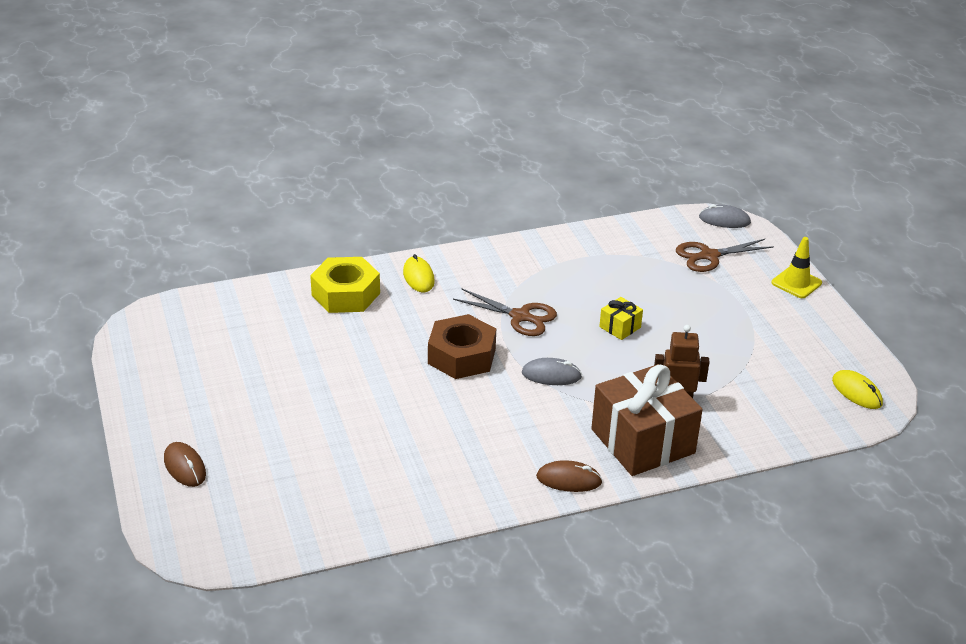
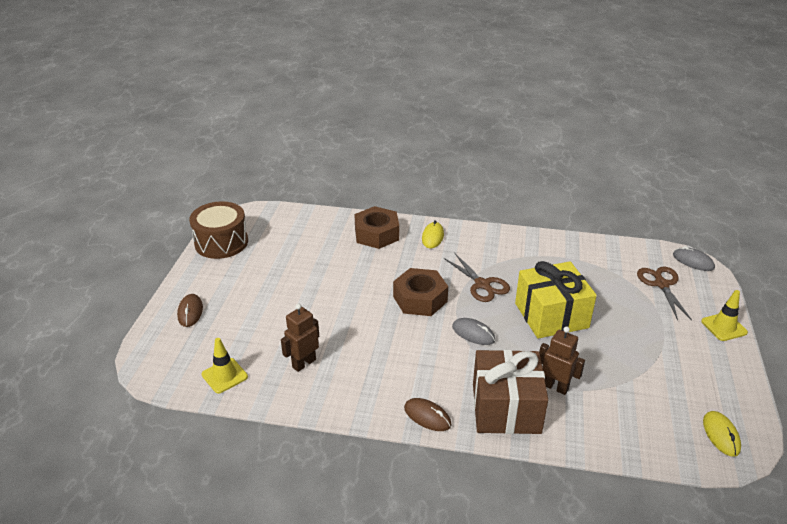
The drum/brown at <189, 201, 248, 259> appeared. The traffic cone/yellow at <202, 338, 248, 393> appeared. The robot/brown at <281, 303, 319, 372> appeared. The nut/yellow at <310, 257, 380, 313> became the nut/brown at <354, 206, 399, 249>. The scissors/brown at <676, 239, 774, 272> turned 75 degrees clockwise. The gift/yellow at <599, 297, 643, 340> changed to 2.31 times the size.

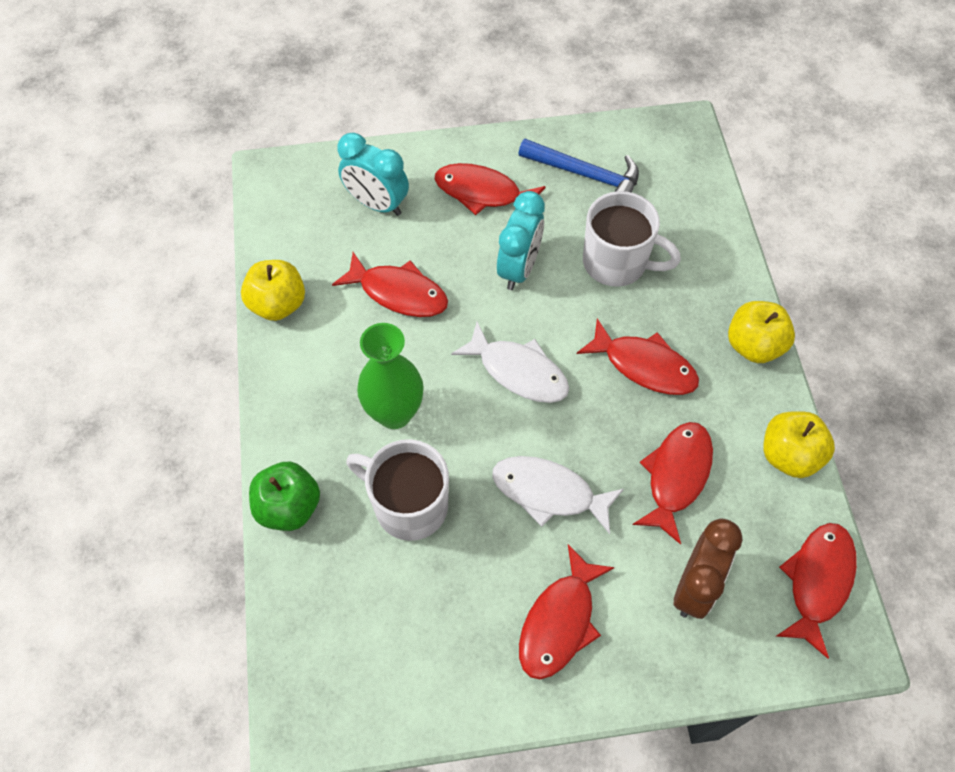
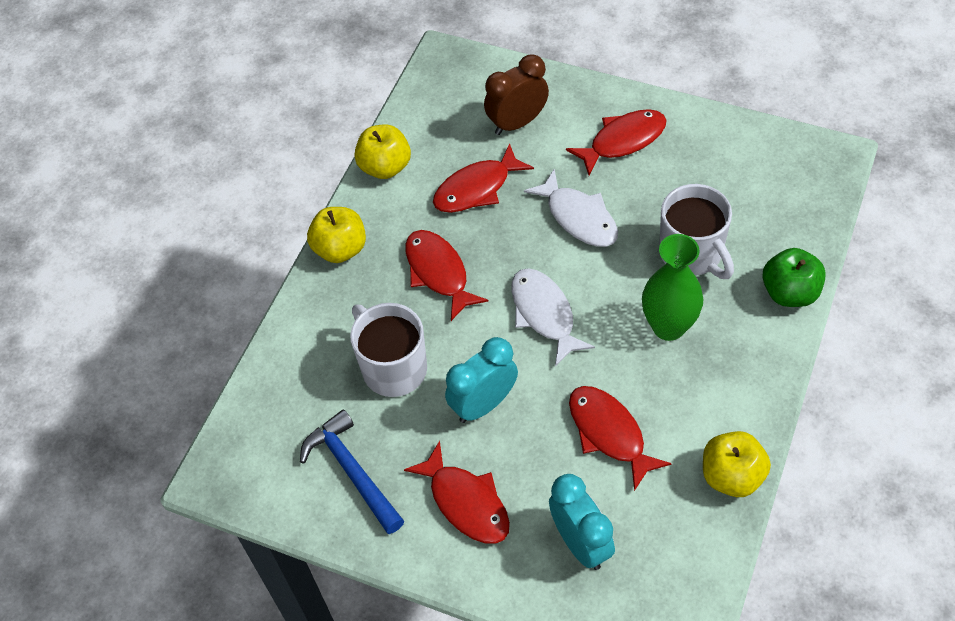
The fish/red at <776, 523, 857, 659> disappeared.

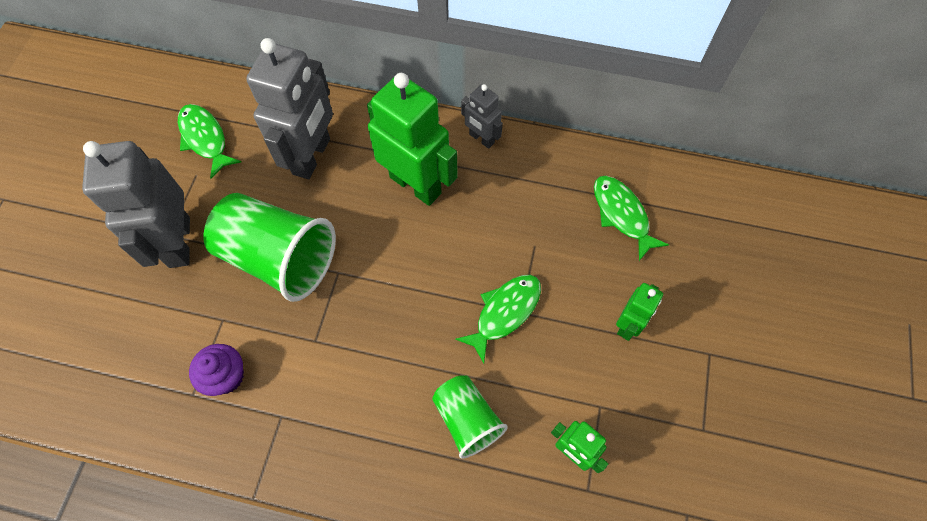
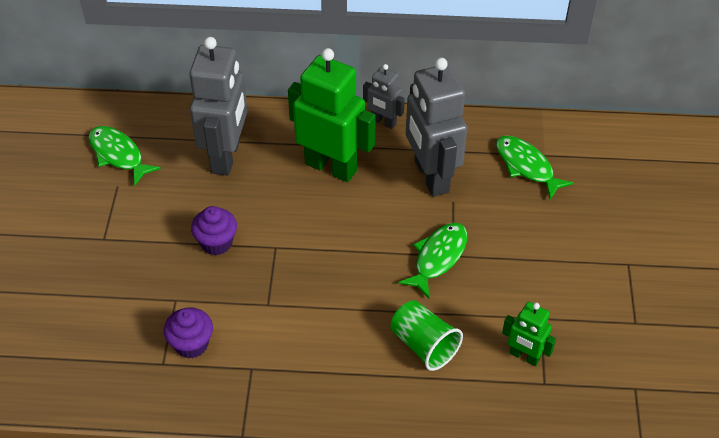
The robot/green at <616, 283, 663, 341> disappeared. The robot/grey moved from <82, 141, 190, 268> to <406, 58, 467, 197>. The cup/green at <204, 193, 336, 302> was replaced by the cupcake/purple at <191, 206, 237, 255>.

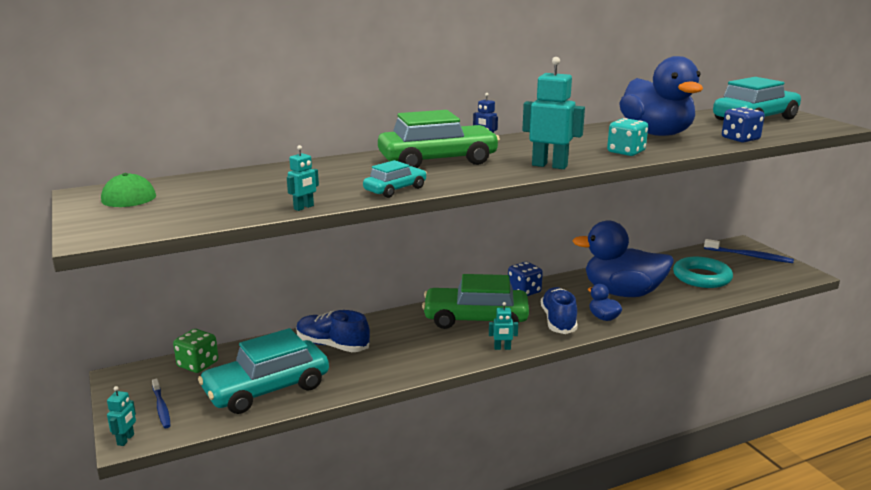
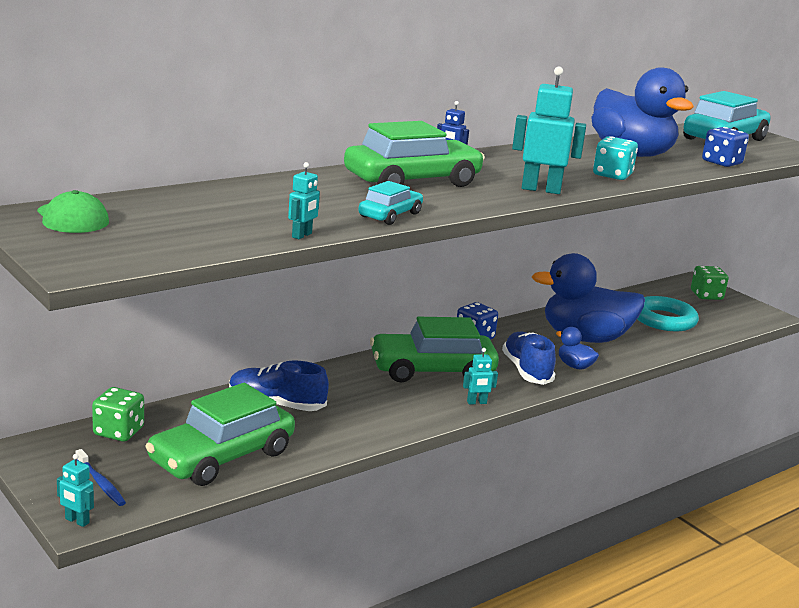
The toothbrush/blue at <704, 239, 794, 263> was replaced by the dice/green at <691, 266, 728, 300>. The car/turquoise at <198, 328, 329, 414> became the car/green at <145, 383, 295, 486>. The robot/turquoise at <107, 386, 136, 446> turned 120 degrees clockwise.

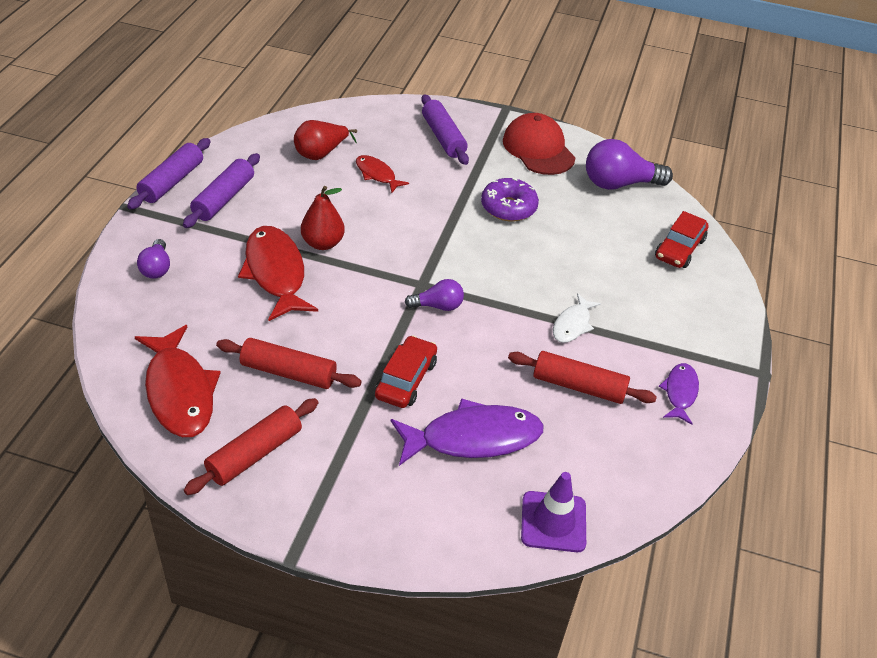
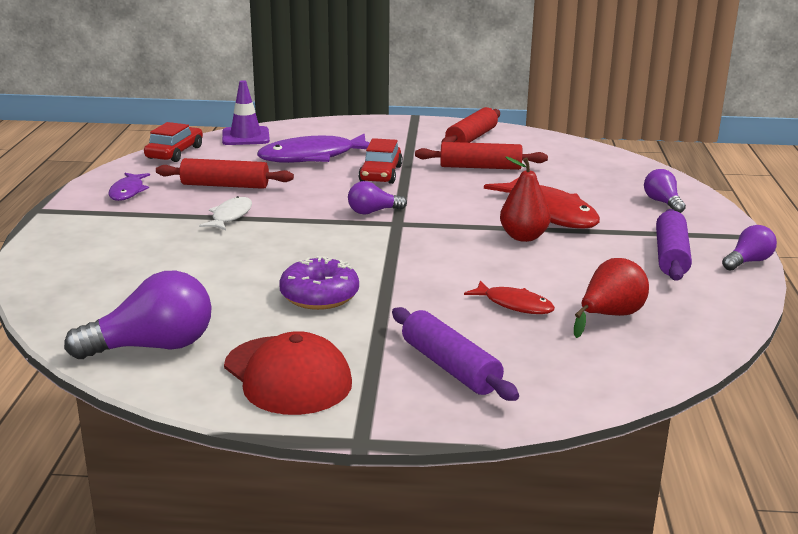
The fish/red at <135, 325, 221, 437> disappeared. The car/red moved from <655, 211, 709, 268> to <144, 122, 203, 162>. The rolling pin/purple at <127, 138, 211, 210> was replaced by the light bulb/purple at <722, 225, 777, 271>.

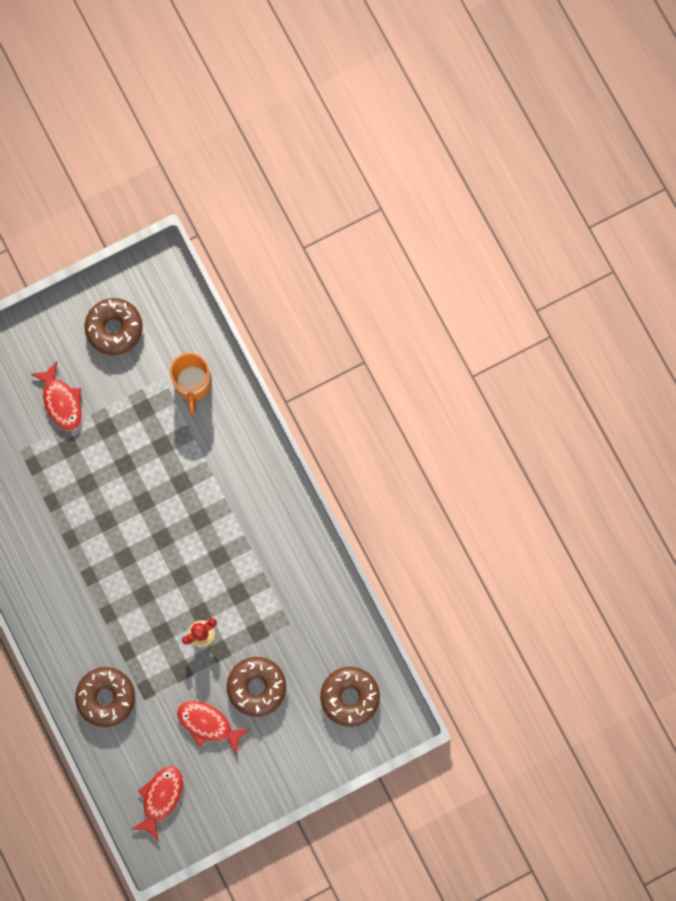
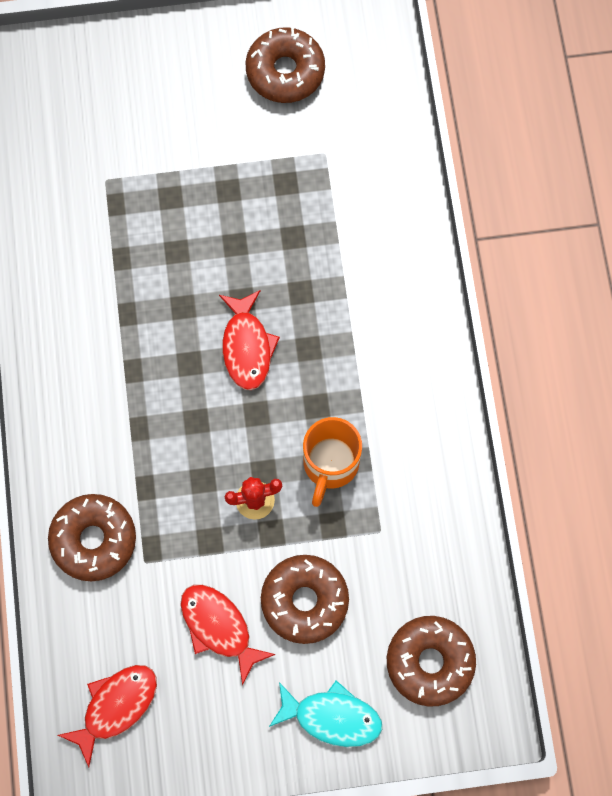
The fish/turquoise at <269, 680, 382, 747> appeared. The fish/red moved from <31, 361, 82, 431> to <219, 290, 280, 390>. The mug/orange moved from <170, 353, 212, 414> to <303, 417, 362, 507>.

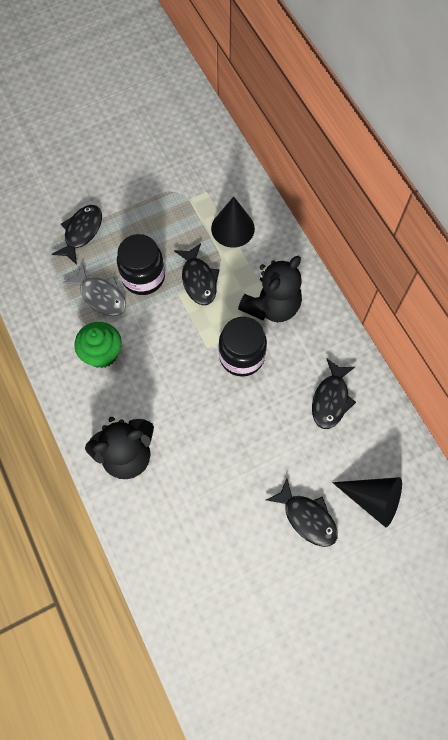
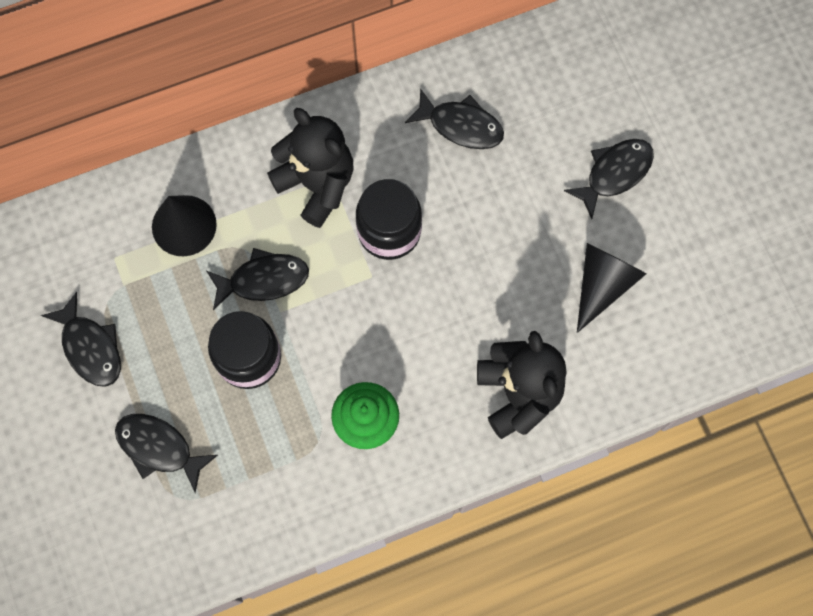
The fish/grey at <63, 263, 126, 316> disappeared. The fish/black at <41, 292, 121, 387> appeared. The cone/black moved from <332, 477, 402, 527> to <577, 243, 647, 333>.

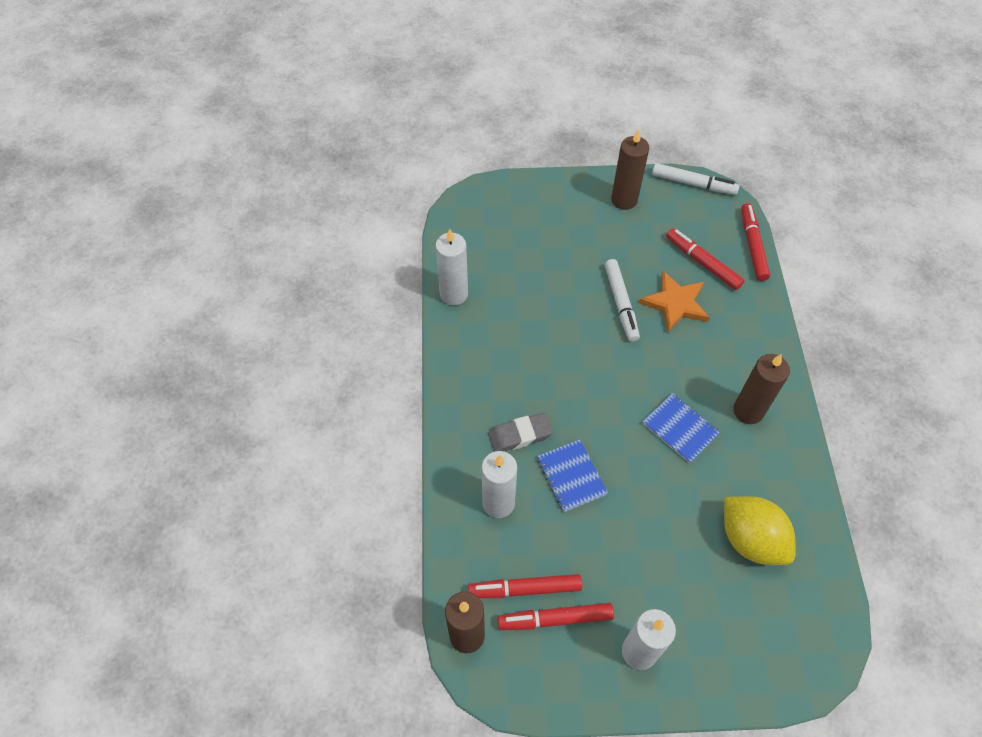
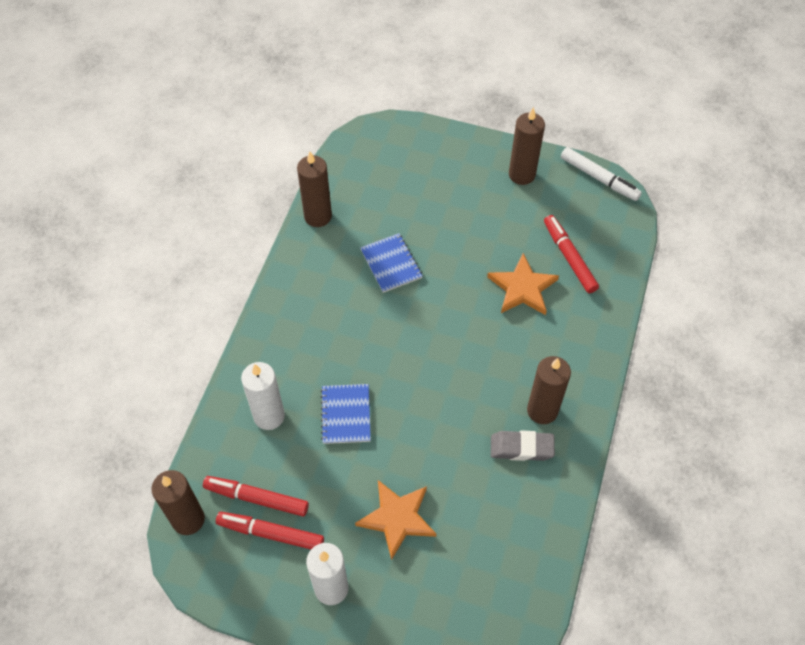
The marker/white at <605, 259, 640, 342> disappeared. The lemon/yellow at <724, 496, 796, 565> disappeared. The marker/red at <741, 203, 770, 281> disappeared. The star/orange at <355, 480, 436, 560> appeared. The eraser/grey moved from <488, 413, 553, 452> to <491, 430, 555, 461>. The notebook/blue moved from <642, 393, 720, 463> to <360, 233, 422, 293>. The candle/white at <435, 229, 468, 305> became the candle/brown at <297, 152, 332, 227>.

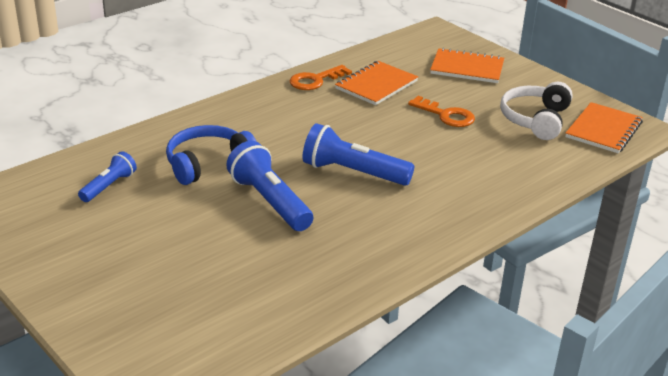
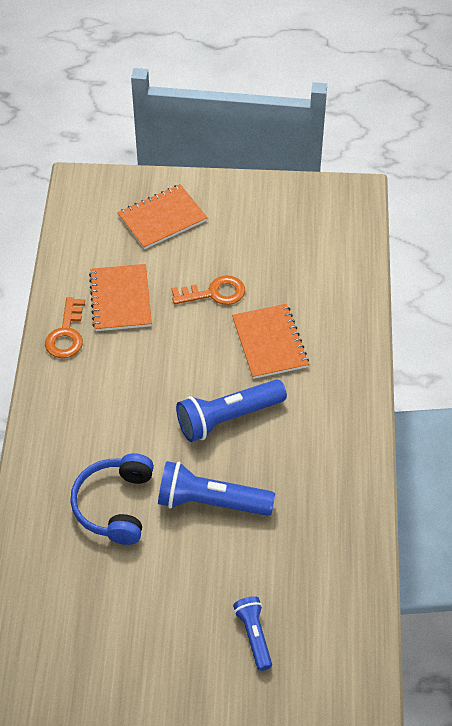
The headphones/white at <500, 82, 573, 140> disappeared. The flashlight/blue moved from <78, 151, 137, 202> to <233, 596, 272, 671>. The notebook/orange moved from <565, 102, 643, 153> to <232, 304, 309, 379>.

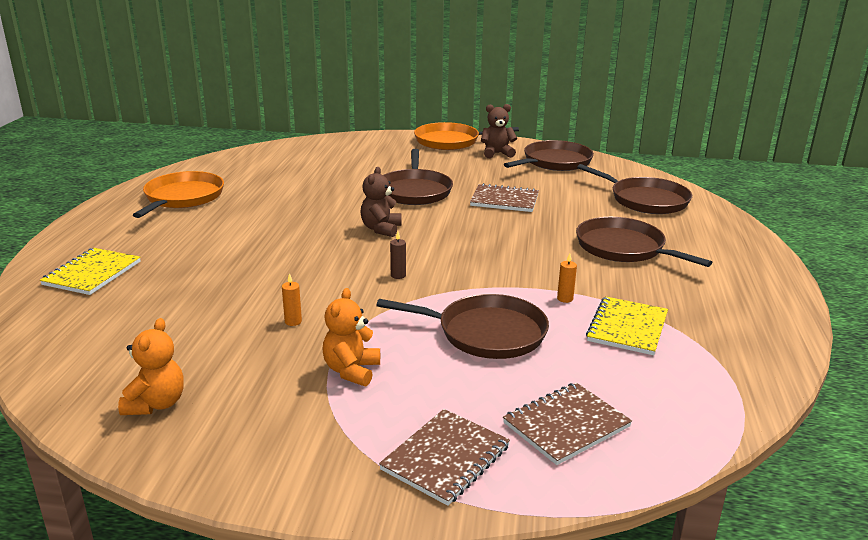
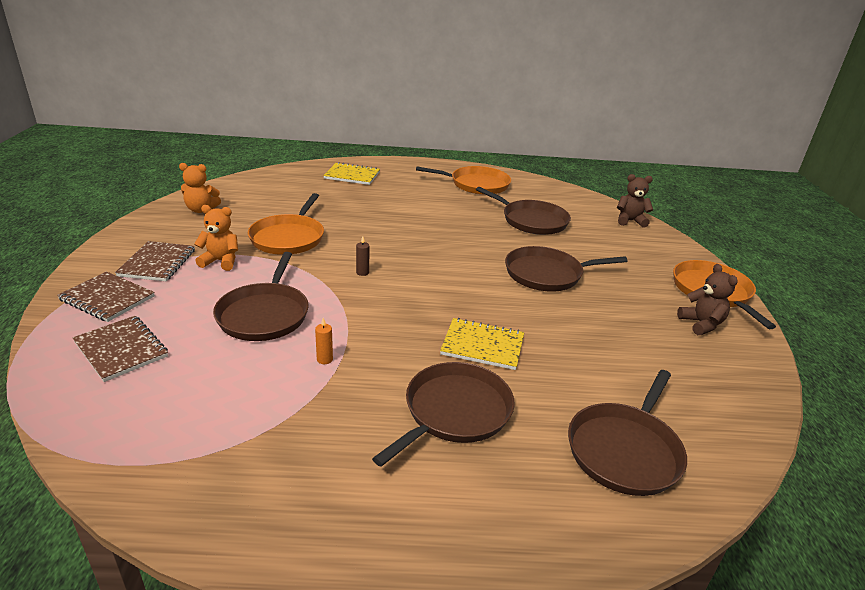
The teddy bear/brown moved from <360, 167, 402, 237> to <617, 174, 653, 228>. The notebook/brown moved from <470, 183, 539, 212> to <115, 241, 195, 281>. The pan/brown moved from <504, 140, 594, 171> to <476, 187, 571, 235>. The notebook/yellow moved from <586, 296, 668, 355> to <440, 318, 524, 370>. The candle/orange at <282, 273, 302, 326> was replaced by the pan/orange at <248, 193, 324, 255>.

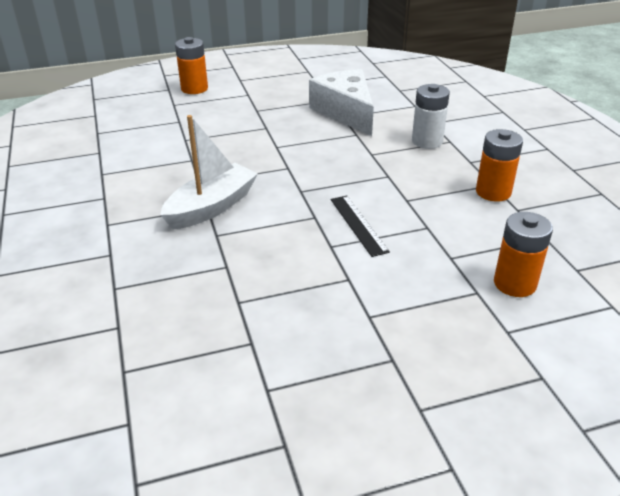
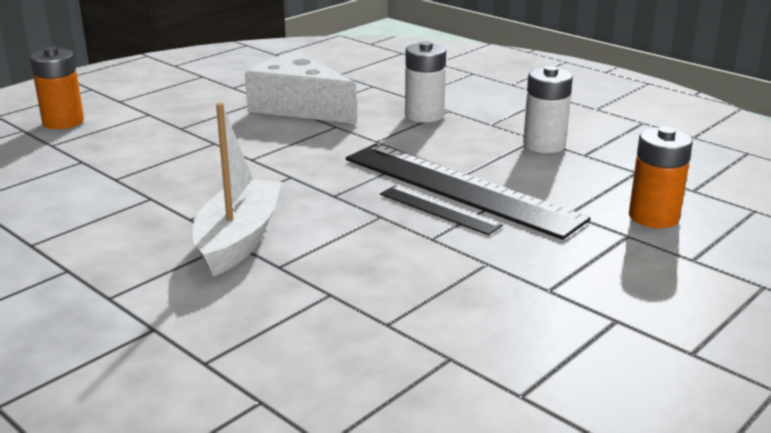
The ruler/black at <346, 144, 590, 240> appeared. The battery/orange at <476, 129, 523, 202> became the battery/white at <523, 66, 573, 153>.

